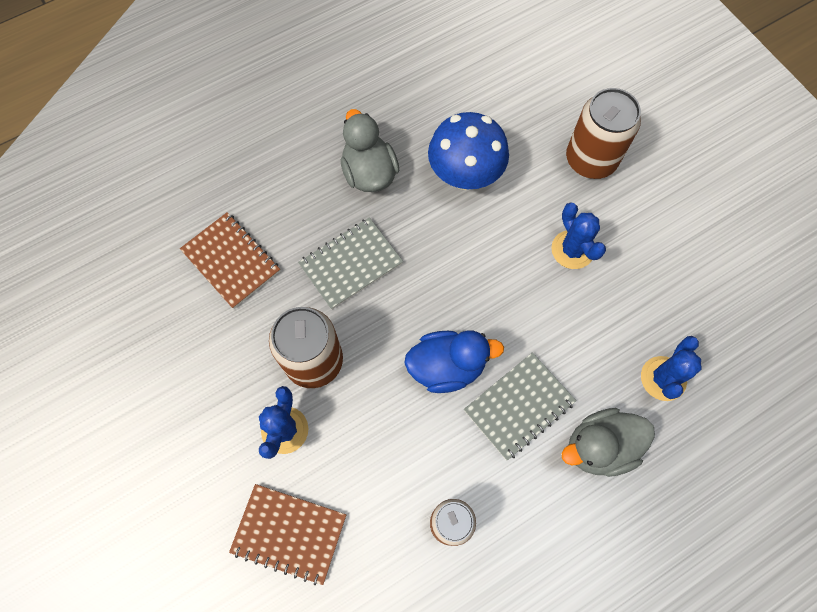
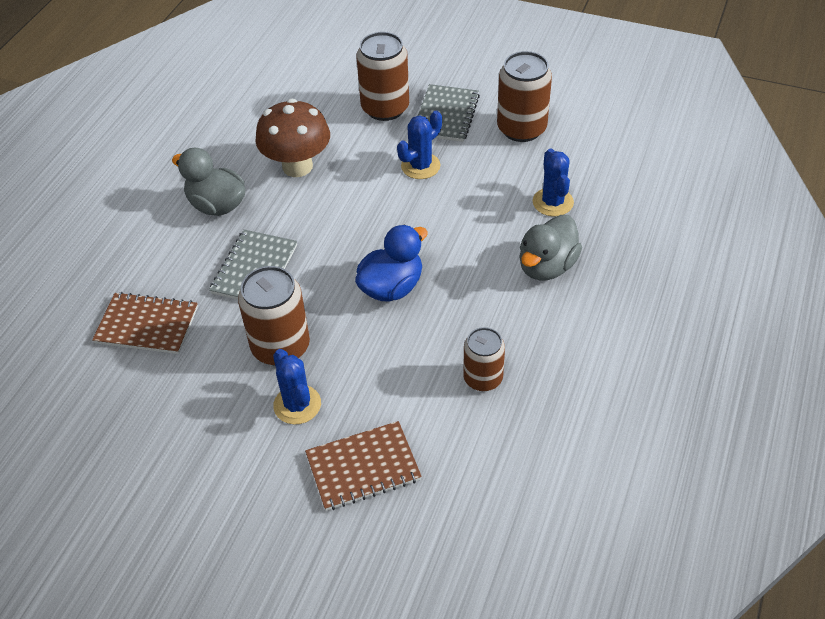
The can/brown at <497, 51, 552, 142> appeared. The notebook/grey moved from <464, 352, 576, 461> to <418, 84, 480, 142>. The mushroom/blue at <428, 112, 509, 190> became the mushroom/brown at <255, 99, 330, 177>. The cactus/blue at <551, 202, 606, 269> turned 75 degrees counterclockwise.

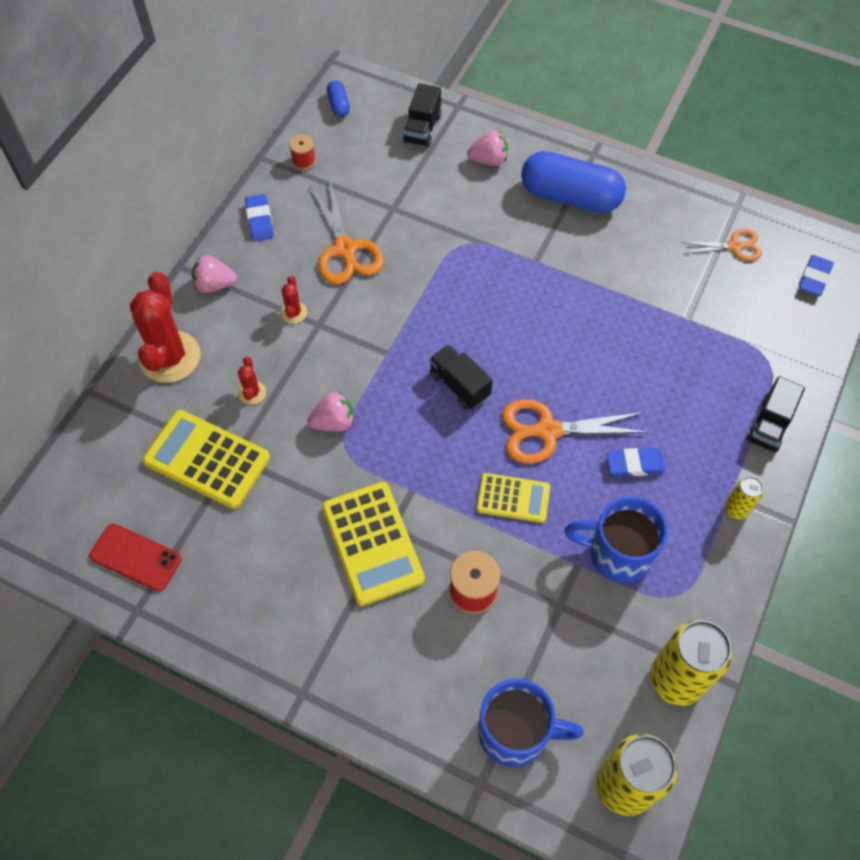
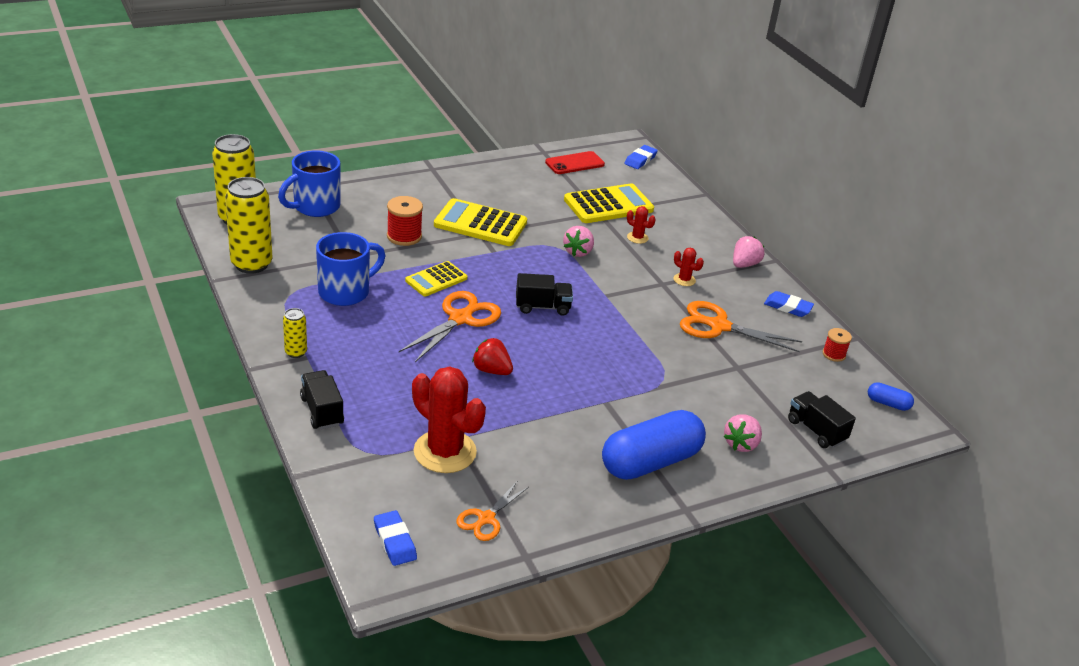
The strawberry/red at <472, 338, 513, 375> appeared. The cactus/red moved from <130, 272, 200, 383> to <412, 366, 486, 473>. The eraser/blue moved from <607, 448, 665, 476> to <624, 145, 658, 169>.

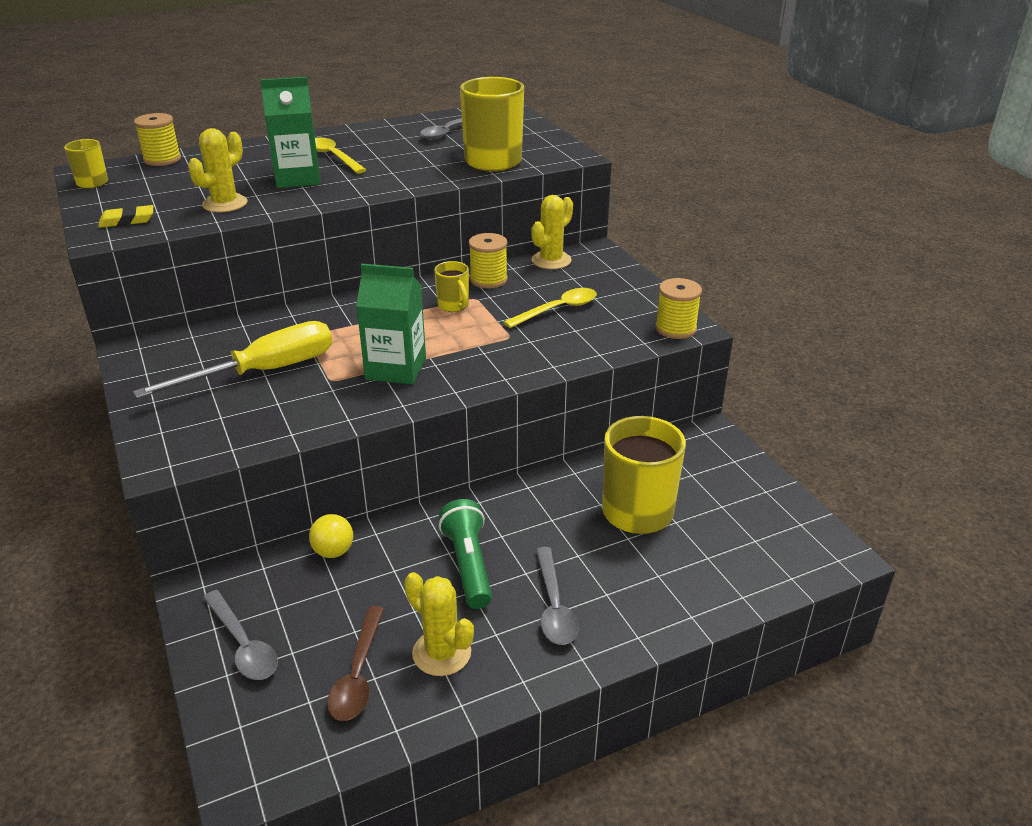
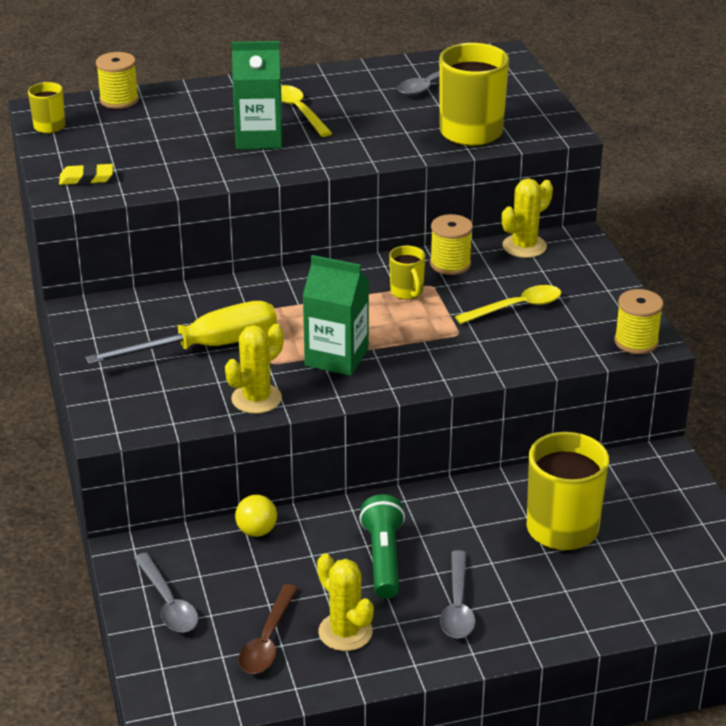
The cactus/yellow moved from <188, 128, 248, 213> to <225, 324, 284, 414>.

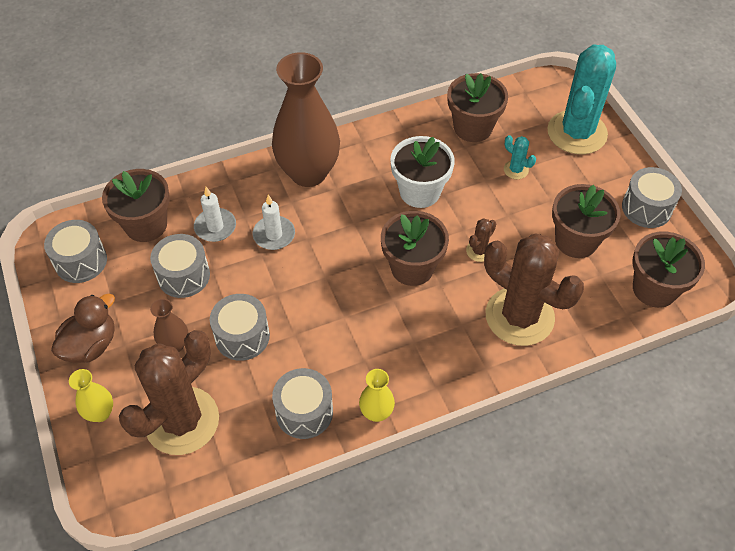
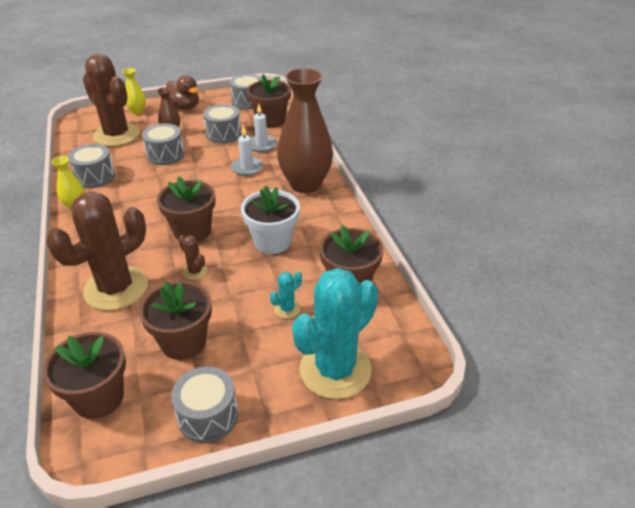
The cactus/turquoise at <547, 45, 616, 154> turned 75 degrees counterclockwise.

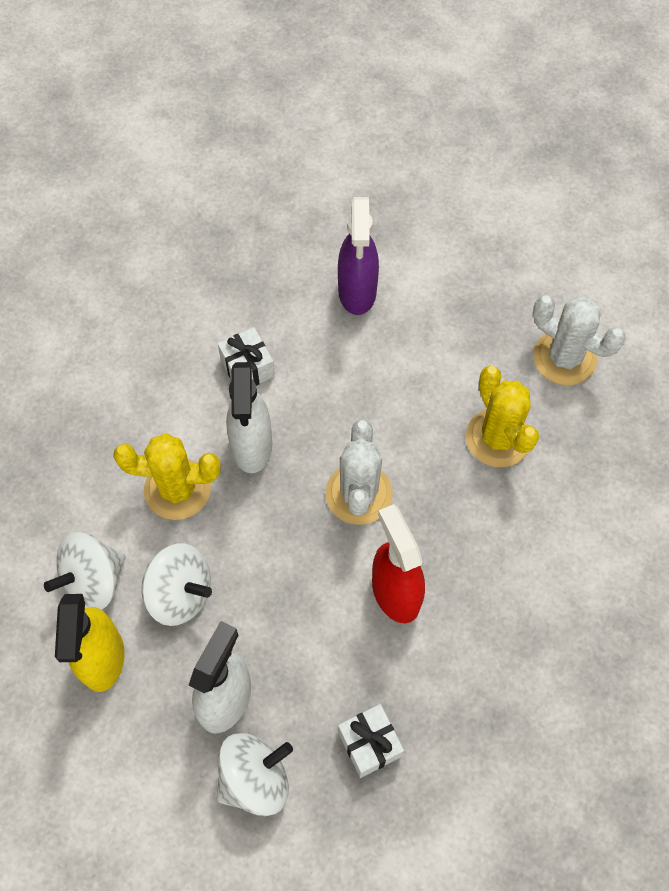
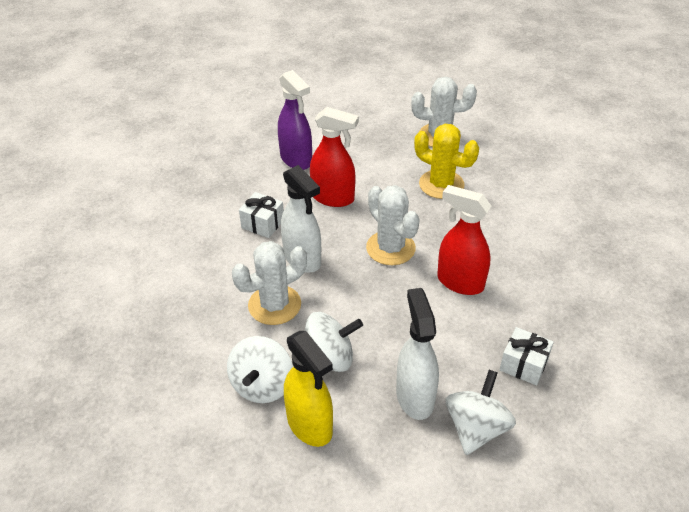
The spray bottle/red at <310, 107, 359, 207> appeared. The cactus/yellow at <113, 433, 221, 520> became the cactus/white at <232, 241, 307, 325>.

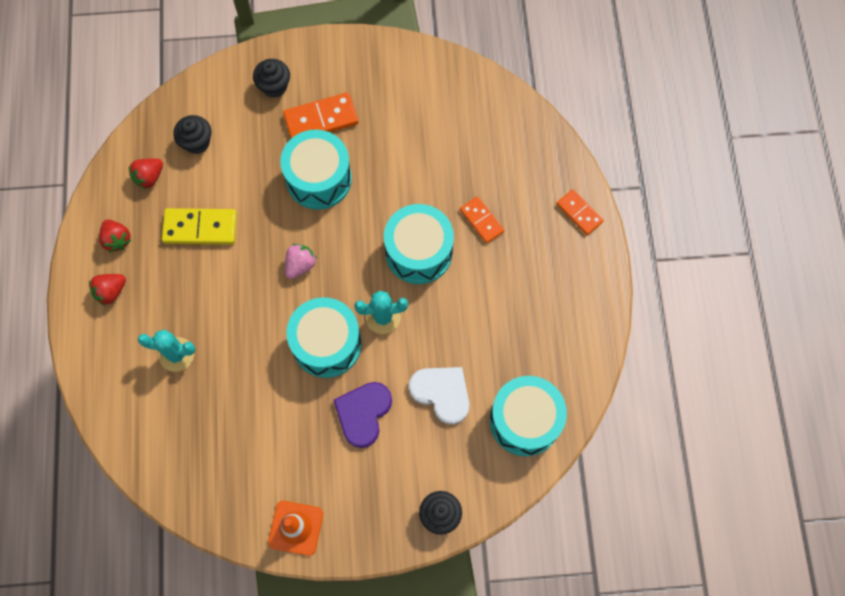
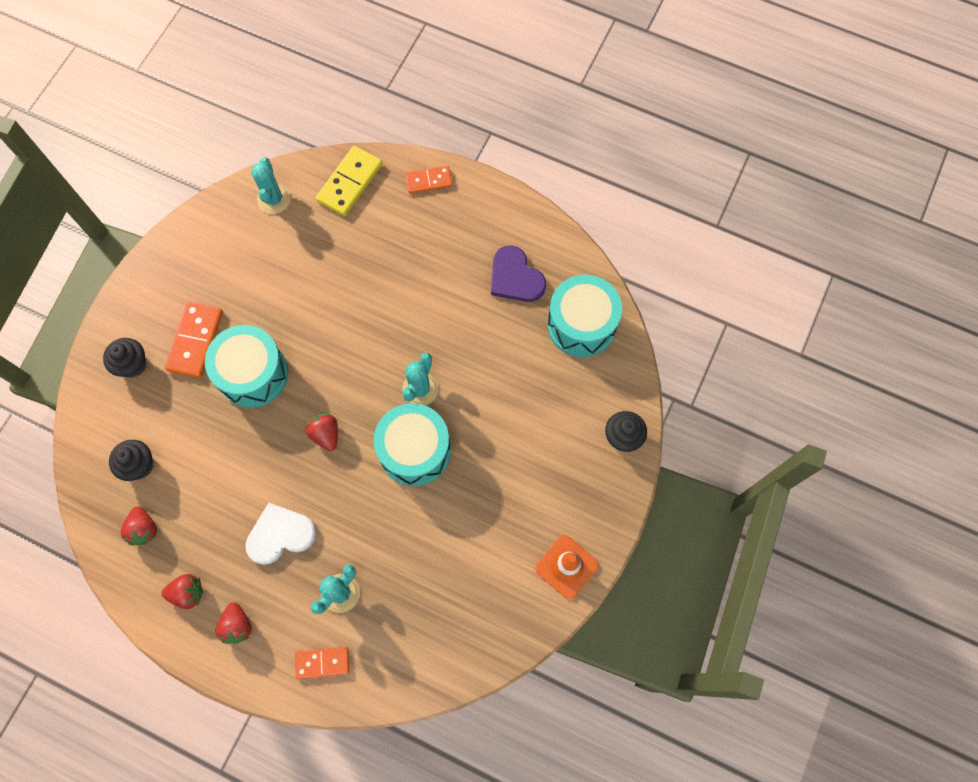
The drum/turquoise at <384, 204, 454, 284> disappeared. The cactus/turquoise at <251, 157, 291, 214> appeared. The domino/yellow moved from <162, 208, 237, 245> to <316, 146, 382, 216>. The heart/purple moved from <334, 382, 392, 448> to <491, 246, 546, 302>. The heart/white moved from <409, 367, 469, 424> to <245, 503, 316, 565>. The domino/orange moved from <460, 196, 504, 243> to <295, 647, 349, 679>. The strawberry/pink at <285, 244, 317, 279> became the strawberry/red at <305, 414, 338, 451>.

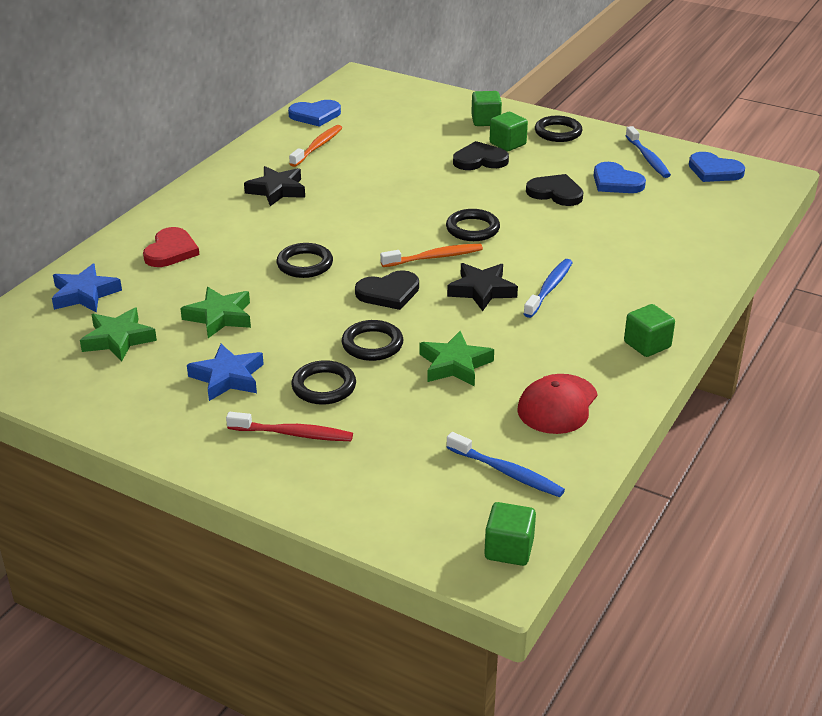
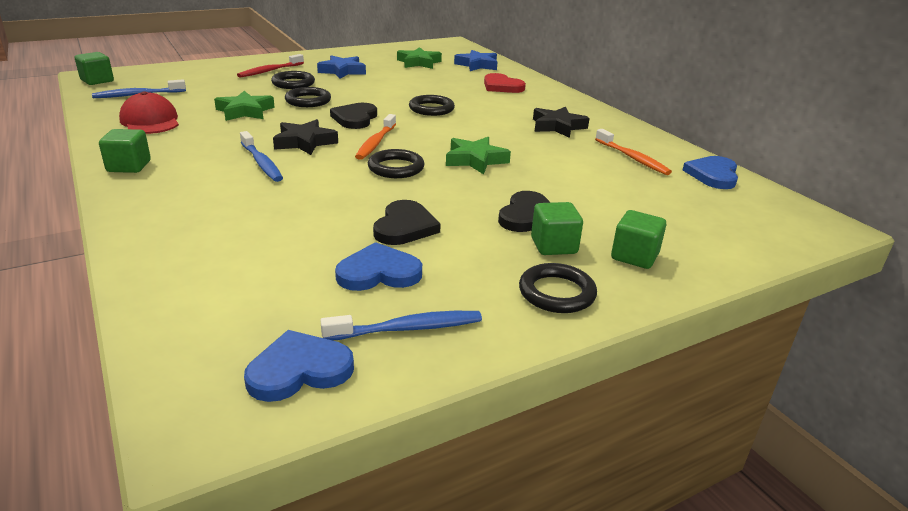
The star/green moved from <180, 287, 251, 338> to <446, 137, 511, 174>. The heart/black at <526, 174, 583, 206> turned 45 degrees counterclockwise. The toothbrush/blue at <625, 126, 671, 178> turned 150 degrees clockwise.

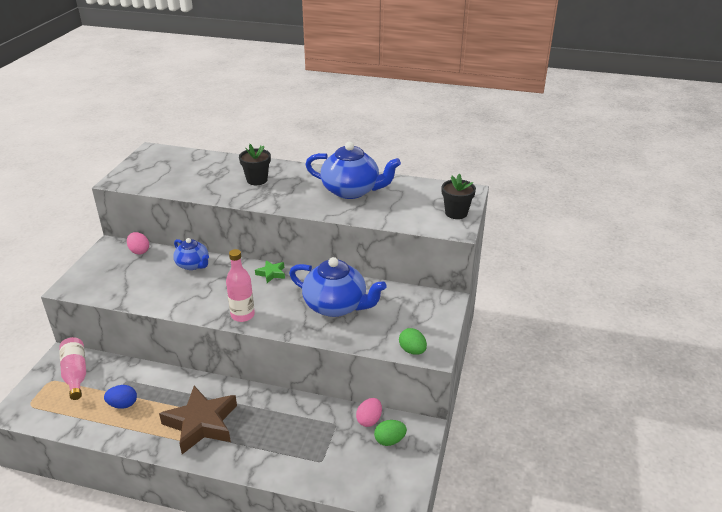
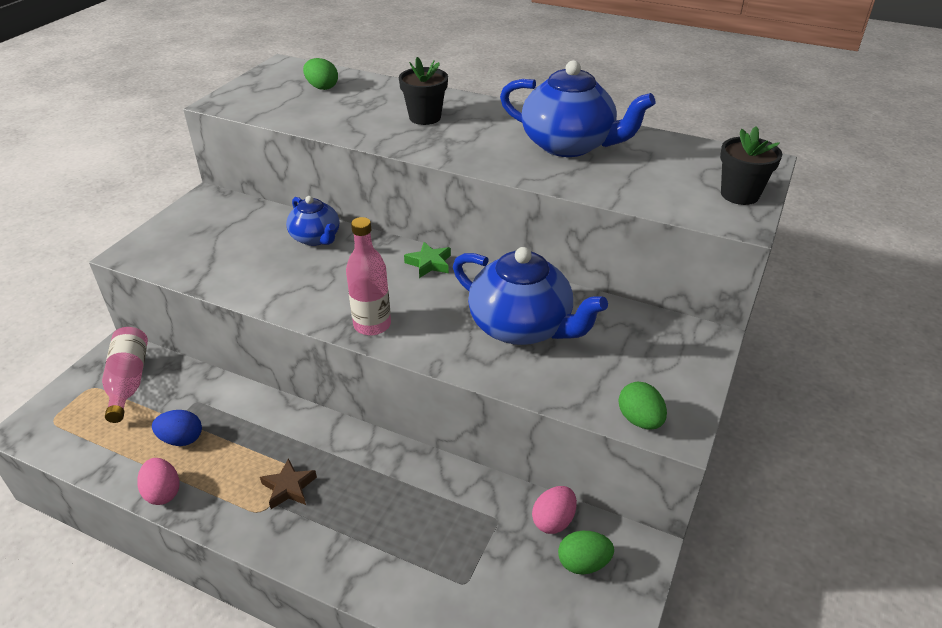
The egg/green at <303, 58, 338, 90> appeared. The egg/pink moved from <127, 232, 149, 254> to <137, 458, 180, 505>. The star/brown at <159, 386, 237, 454> changed to 0.46 times the size.

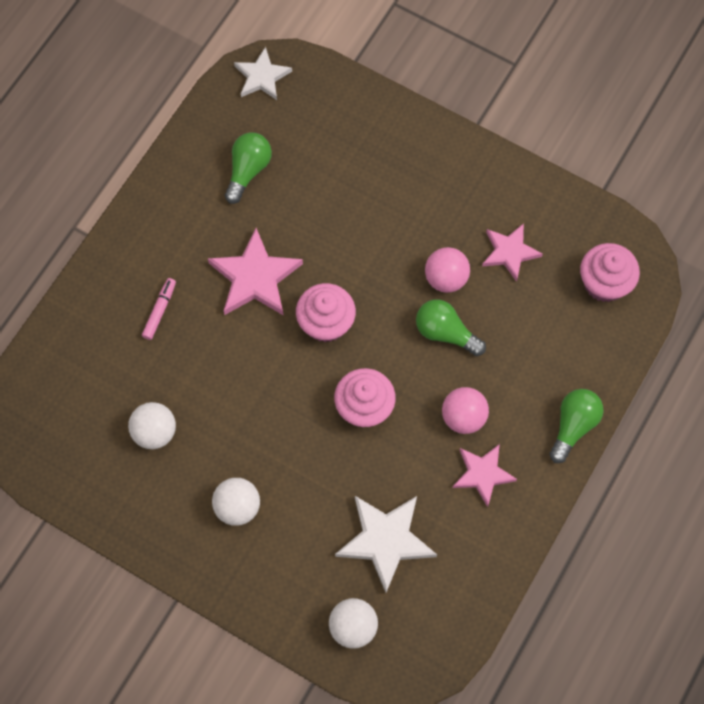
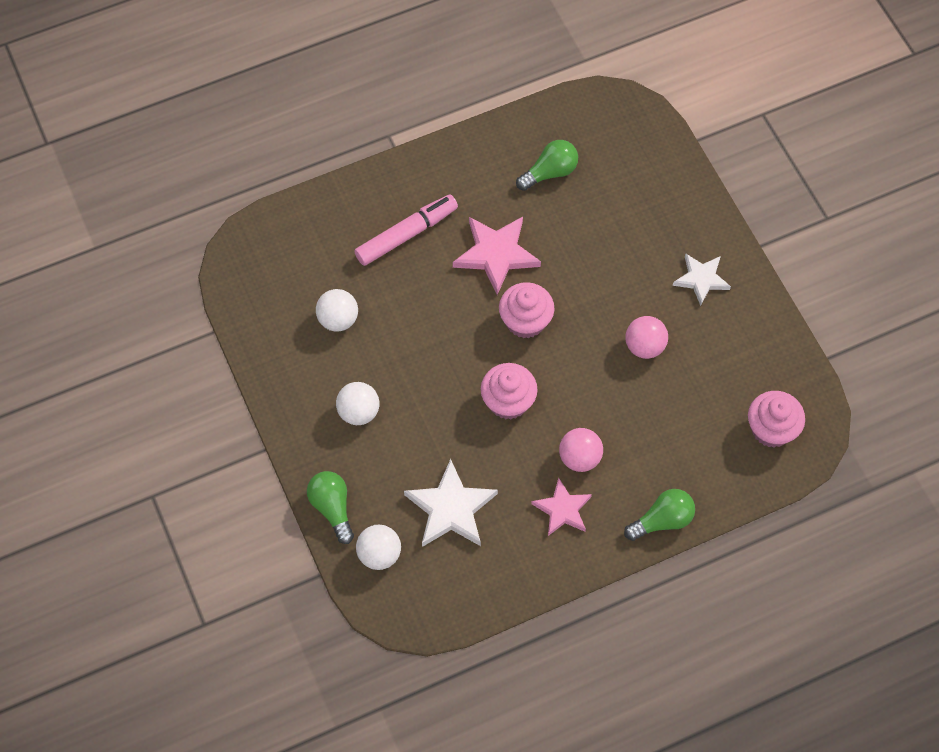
The star/pink at <482, 223, 543, 282> disappeared. The star/white moved from <234, 47, 292, 100> to <673, 253, 731, 306>. The light bulb/green moved from <416, 299, 486, 356> to <307, 471, 354, 544>. The marker/pink at <142, 278, 176, 340> changed to 1.90 times the size.

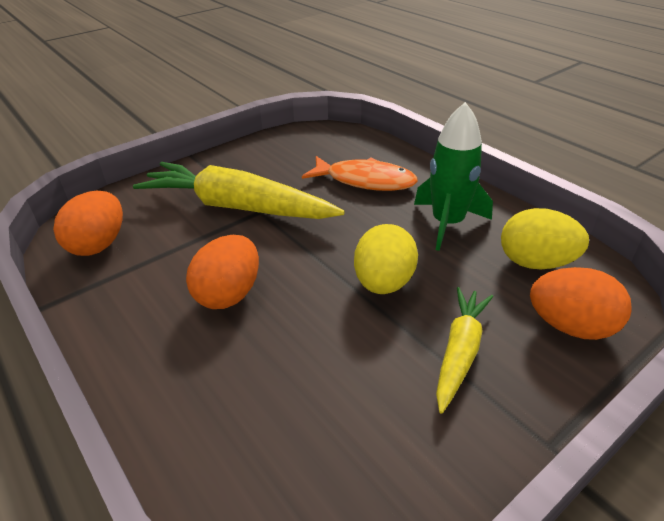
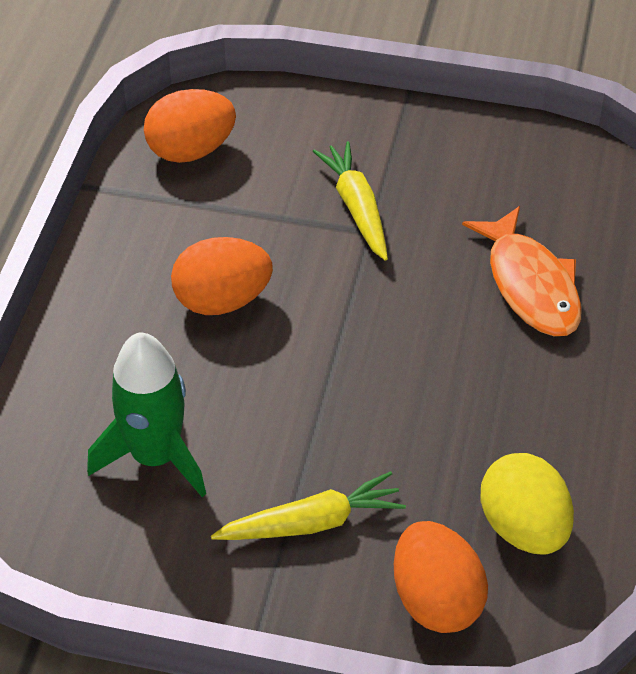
The egg/yellow at <354, 224, 418, 294> disappeared. The rocket/green moved from <414, 102, 493, 251> to <87, 332, 206, 497>. The carrot/yellow at <133, 162, 345, 219> changed to 0.55 times the size.

